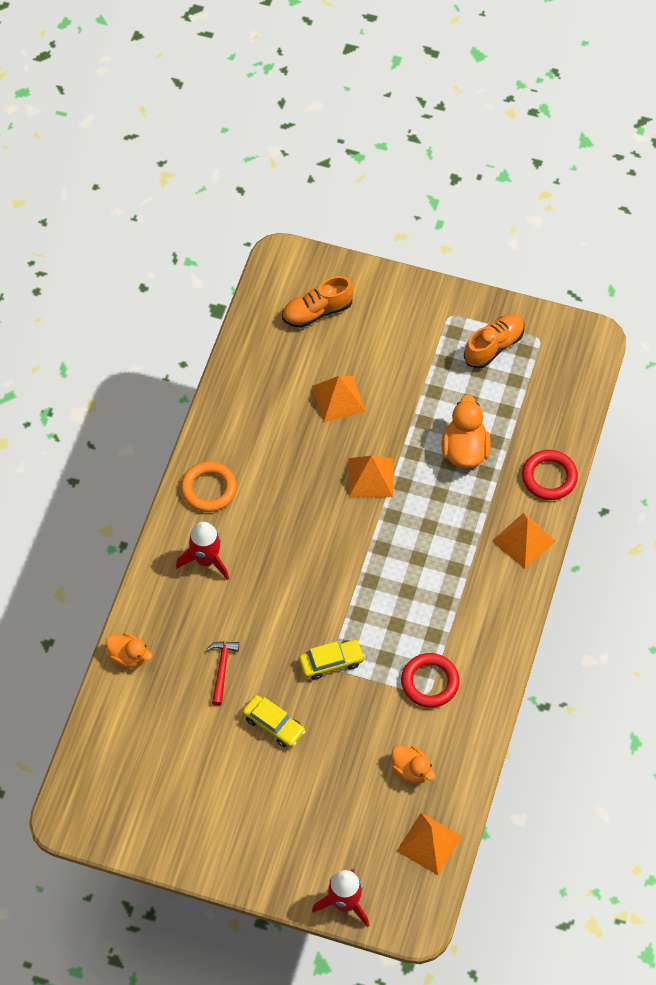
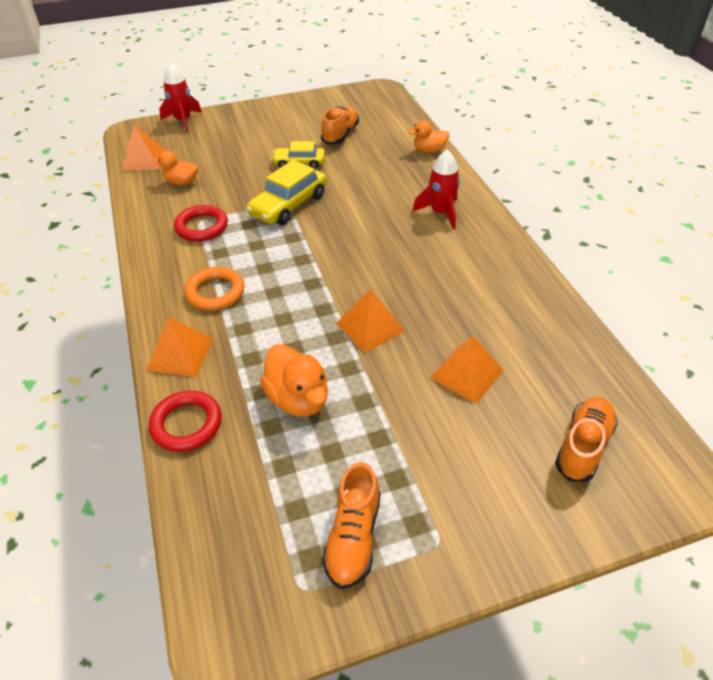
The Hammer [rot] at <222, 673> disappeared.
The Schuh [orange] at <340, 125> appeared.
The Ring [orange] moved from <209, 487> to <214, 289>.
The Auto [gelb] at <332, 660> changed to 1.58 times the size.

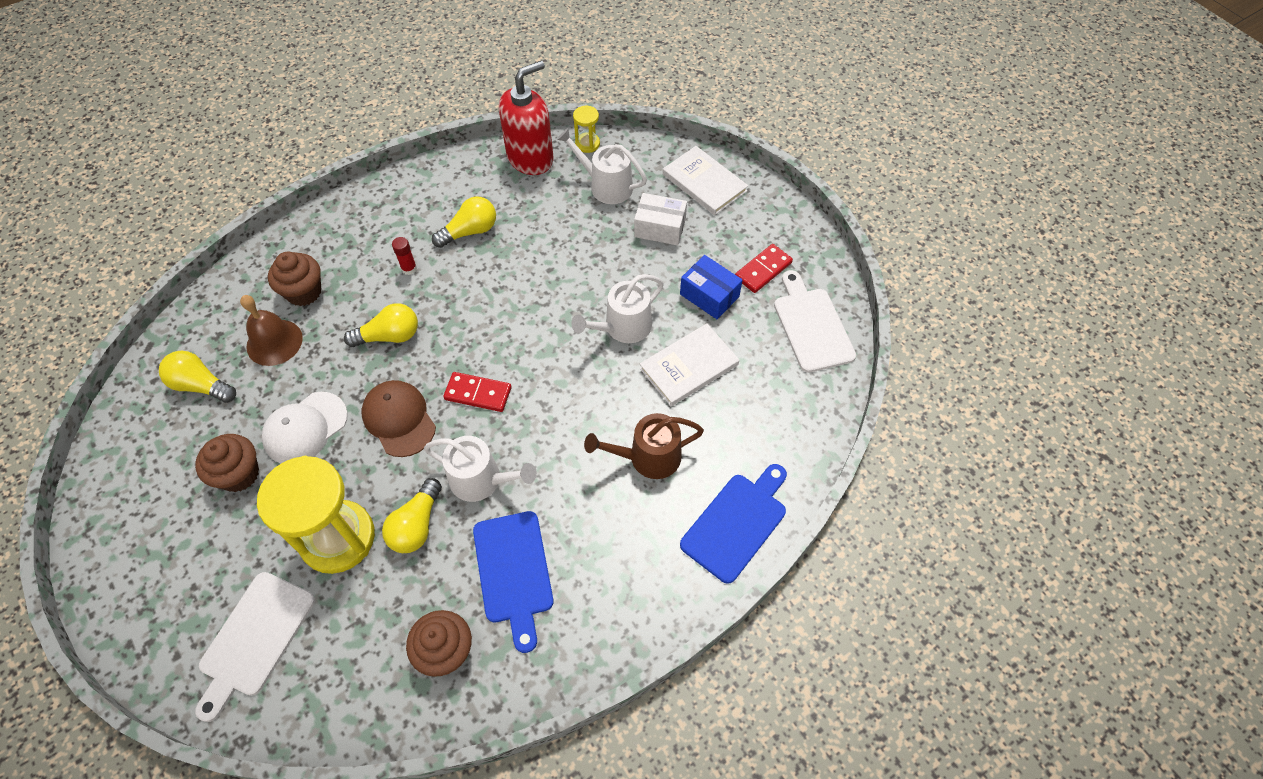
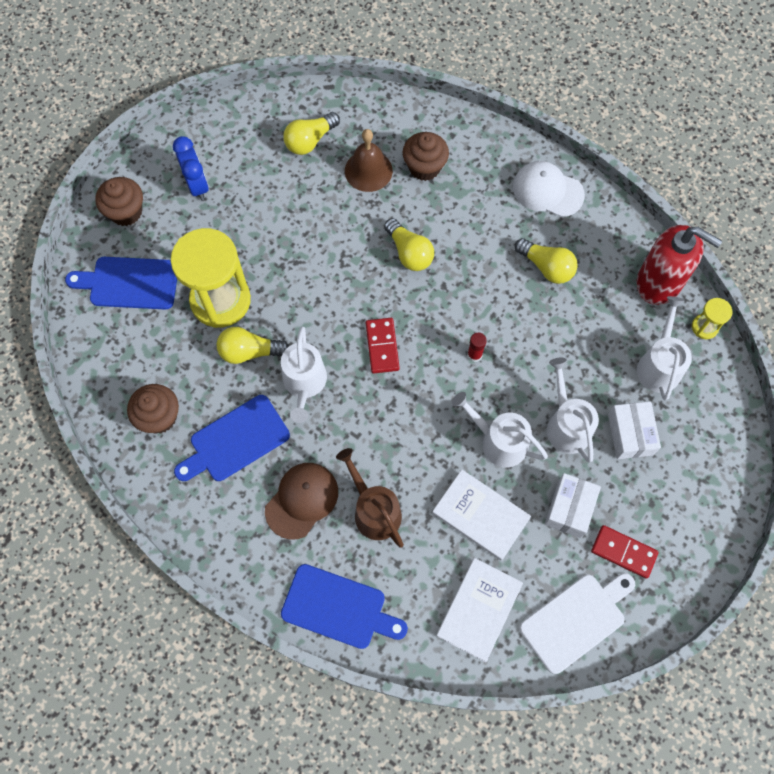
The Wecker [blau] at <191, 168> appeared.
The Gießkanne [weiß] at <573, 410> appeared.
The Muffin [braun] moved from <227, 463> to <119, 201>.
The Kappe [weiß] moved from <305, 427> to <549, 189>.
The Kappe [braun] moved from <398, 418> to <301, 501>.
The Klebestift [rot] moved from <404, 256> to <477, 347>.
The Buch [weiß] moved from <705, 180> to <479, 610>.
The Schneidebrett [weiß] at <255, 647> became the Schneidebrett [blau] at <121, 283>.
The Schachtel [blau] at <711, 287> became the Schachtel [weiß] at <572, 505>.
The Glühbirne [gelb] at <197, 377> turned 135 degrees counterclockwise.

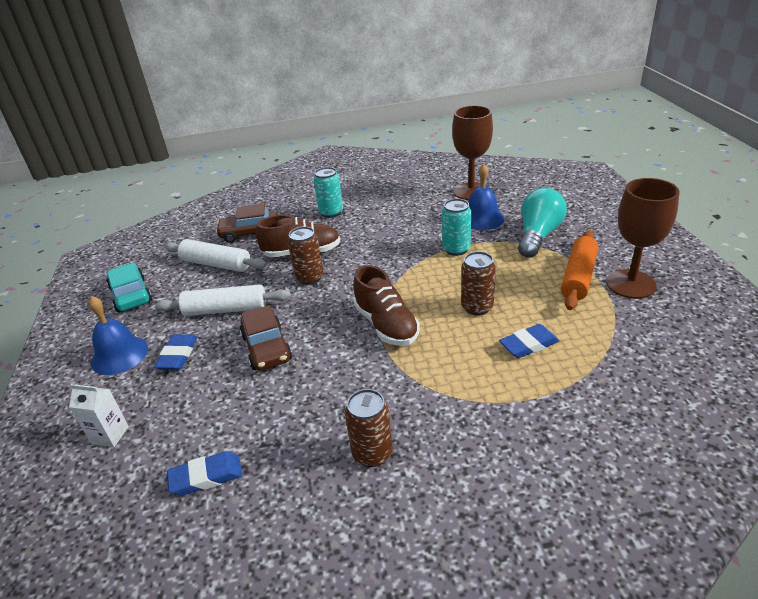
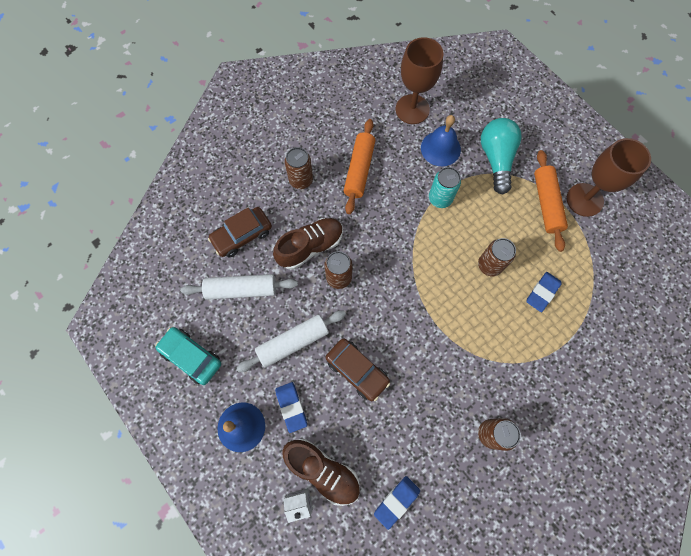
The Nudelholz [orange] at <359, 166> appeared.
The Schuh [braun] moved from <386, 305> to <321, 472>.
The Dose [türkis] at <328, 192> became the Dose [braun] at <299, 168>.

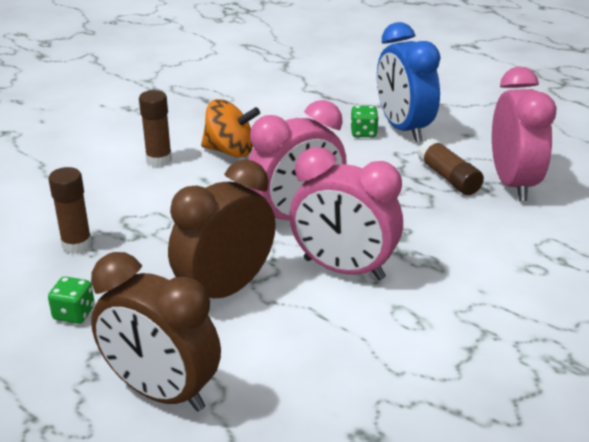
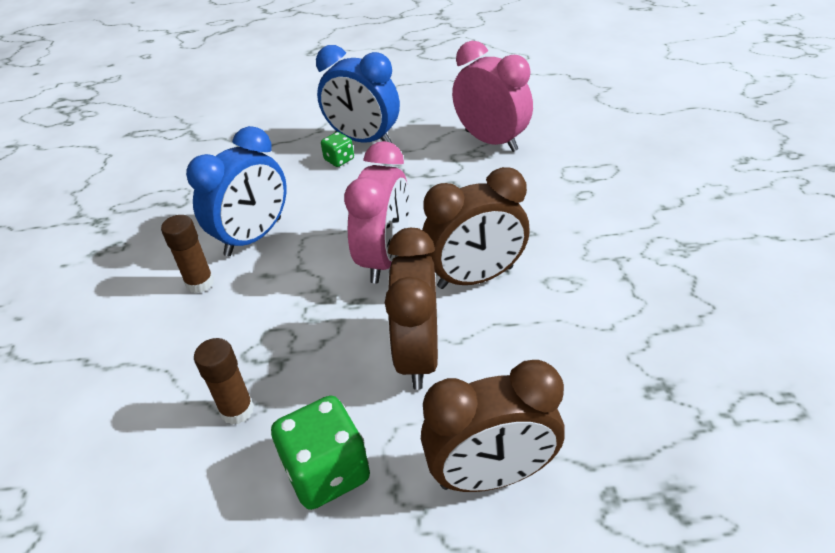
The Klebestift [braun] at <451, 166> disappeared.
The Kreisel [orange] at <230, 128> was replaced by the Wecker [blau] at <236, 191>.
The Wecker [rosa] at <346, 213> became the Wecker [braun] at <476, 228>.
The Spielwürfel [grün] at <71, 300> changed to 1.92 times the size.

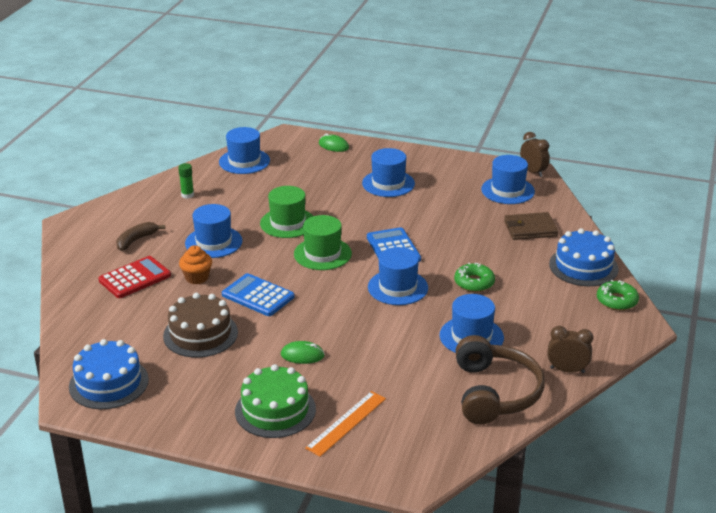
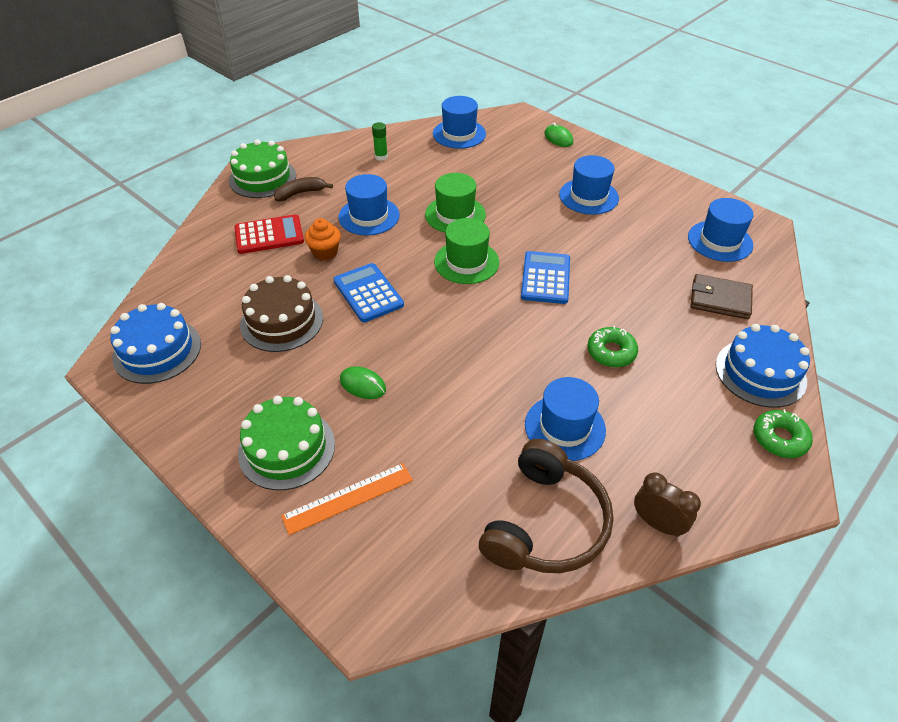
The Hut [blau] at <398, 276> disappeared.
The Wecker [braun] at <535, 154> disappeared.
The Kuchen [grün] at <262, 168> appeared.

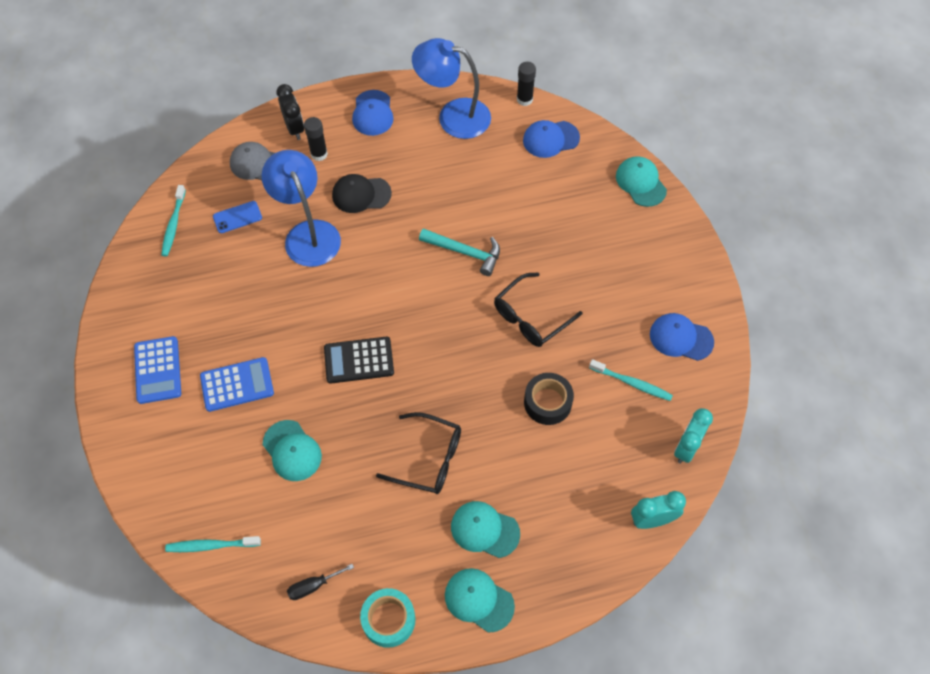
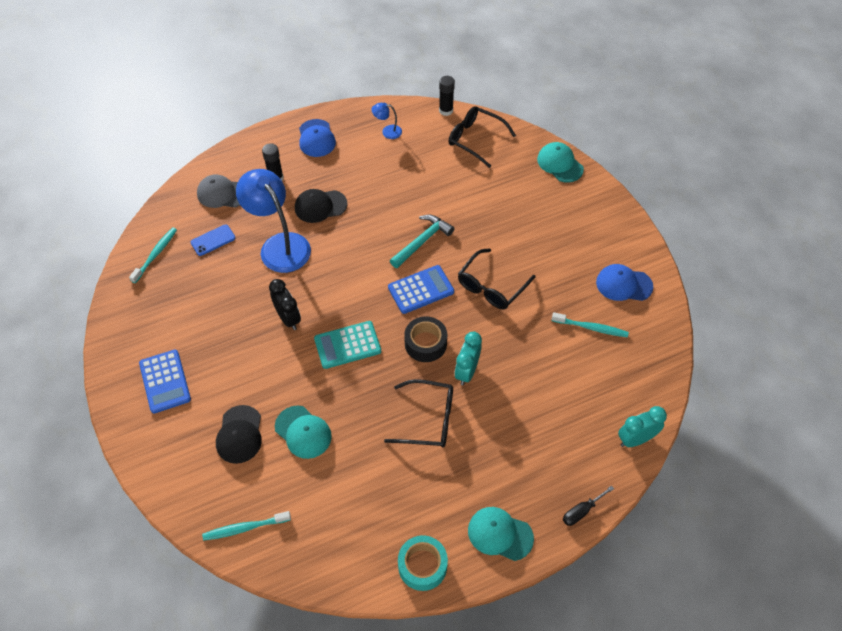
The Kappe [türkis] at <485, 529> disappeared.
The Kappe [schwarz] at <239, 434> appeared.
The Taschenrechner [blau] moved from <237, 384> to <421, 289>.
The Wecker [schwarz] moved from <290, 112> to <285, 304>.
The Schraubenzieher [schwarz] moved from <320, 582> to <588, 506>.
The Klebeband [schwarz] moved from <549, 399> to <425, 339>.
The Wecker [türkis] moved from <693, 436> to <468, 358>.
The Kappe [blau] at <551, 139> was replaced by the Brille [schwarz] at <482, 137>.
The Taschenrechner [schwarz] at <359, 360> became the Taschenrechner [türkis] at <347, 345>.
The Zahnbürste [türkis] at <173, 220> turned 150 degrees counterclockwise.
The Hammer [türkis] at <459, 252> turned 60 degrees counterclockwise.
The Lampe [blau] at <451, 88> changed to 0.43 times the size.

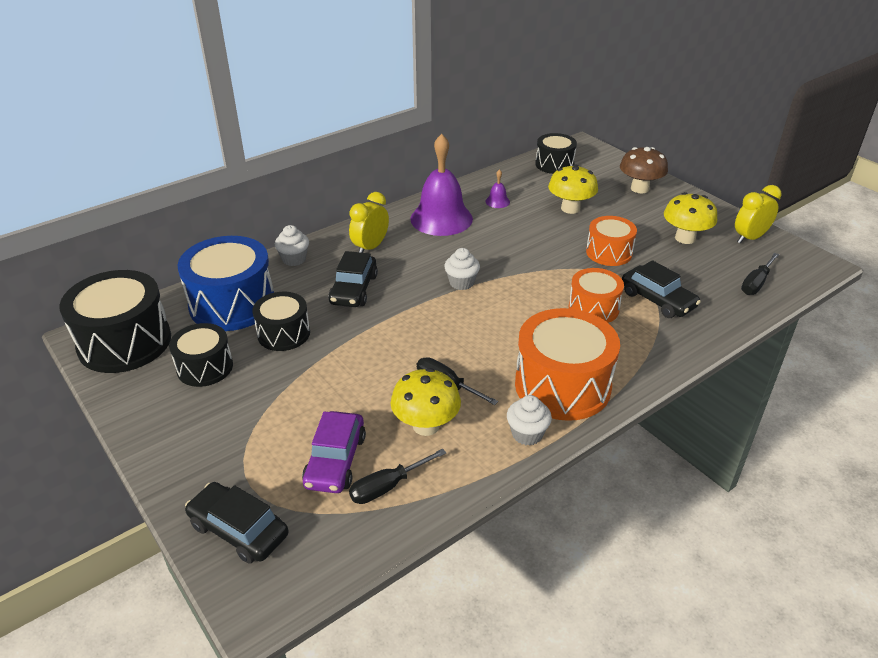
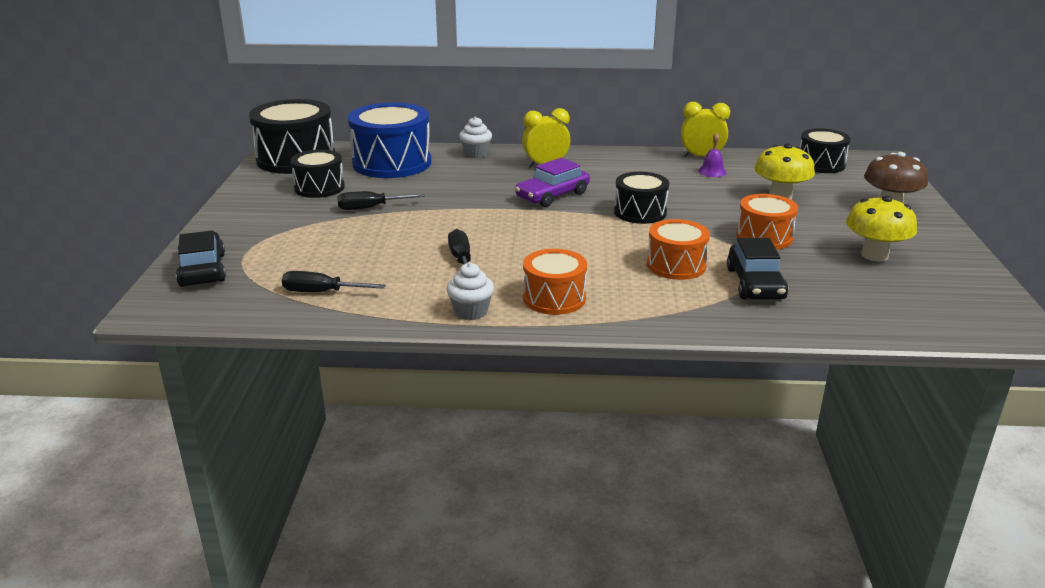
The Auto [schwarz] at <353, 279> disappeared.
The Pilz [gelb] at <426, 402> disappeared.
The Glocke [lila] at <441, 185> disappeared.
The Muffin [weiß] at <462, 269> disappeared.
The Trommel [schwarz] moved from <281, 321> to <641, 198>.
The Auto [lila] moved from <334, 452> to <552, 182>.
The Wecker [gelb] moved from <758, 214> to <705, 129>.
The Schraubenzieher [schwarz] moved from <760, 274> to <381, 200>.
The Trommel [orange] at <567, 364> changed to 0.59 times the size.

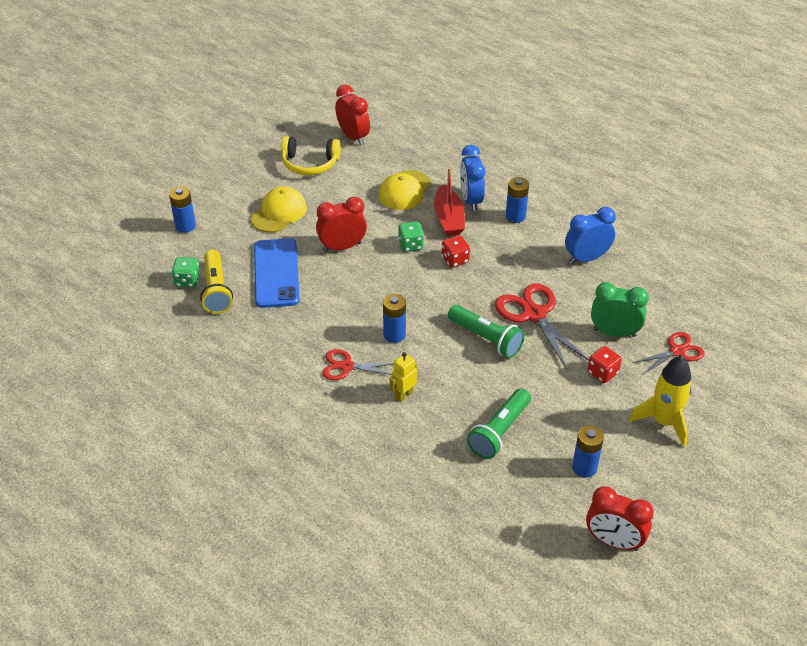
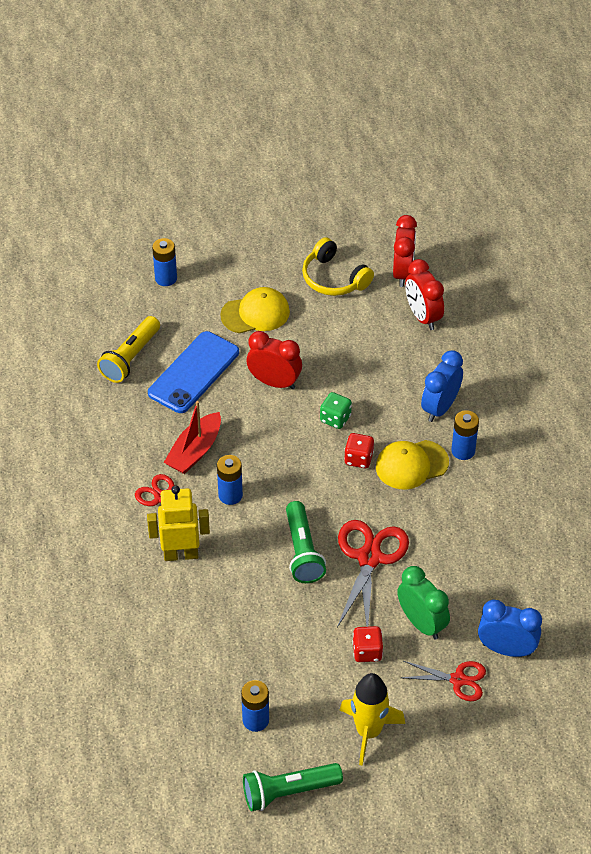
The Spielwürfel [grün] at <185, 272> disappeared.
The Kappe [gelb] moved from <405, 190> to <412, 464>.
The Boot [rot] moved from <449, 202> to <192, 437>.
The Taschenlampe [grün] moved from <499, 423> to <293, 787>.
The Wecker [blau] moved from <590, 235> to <510, 628>.
The Wecker [rot] moved from <620, 518> to <424, 294>.
The Roboter [gelb] at <403, 377> changed to 1.70 times the size.

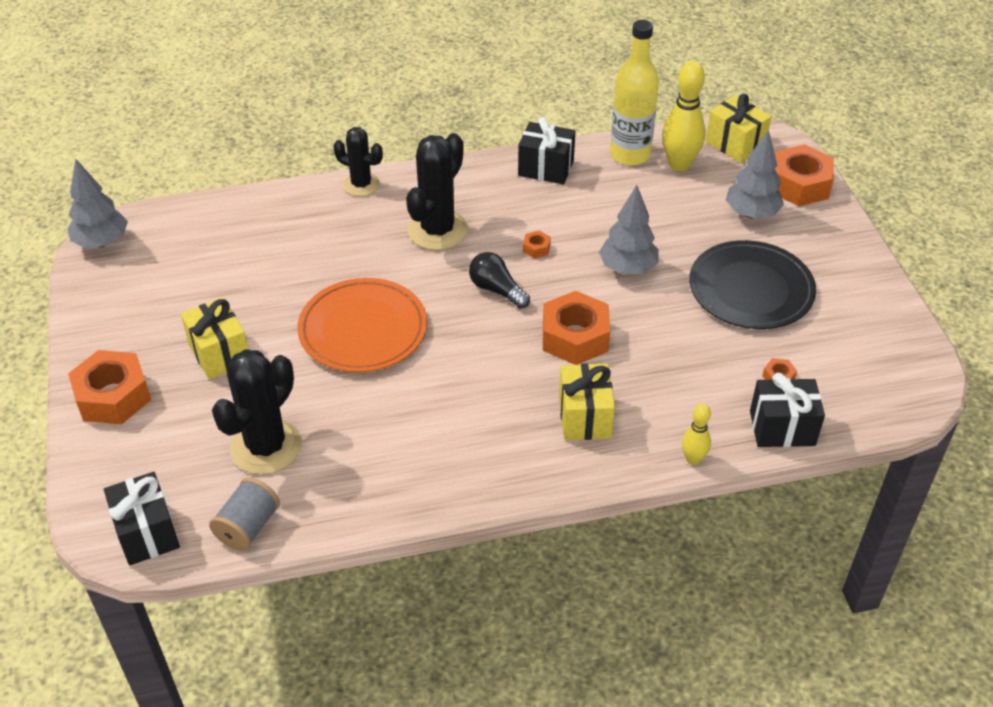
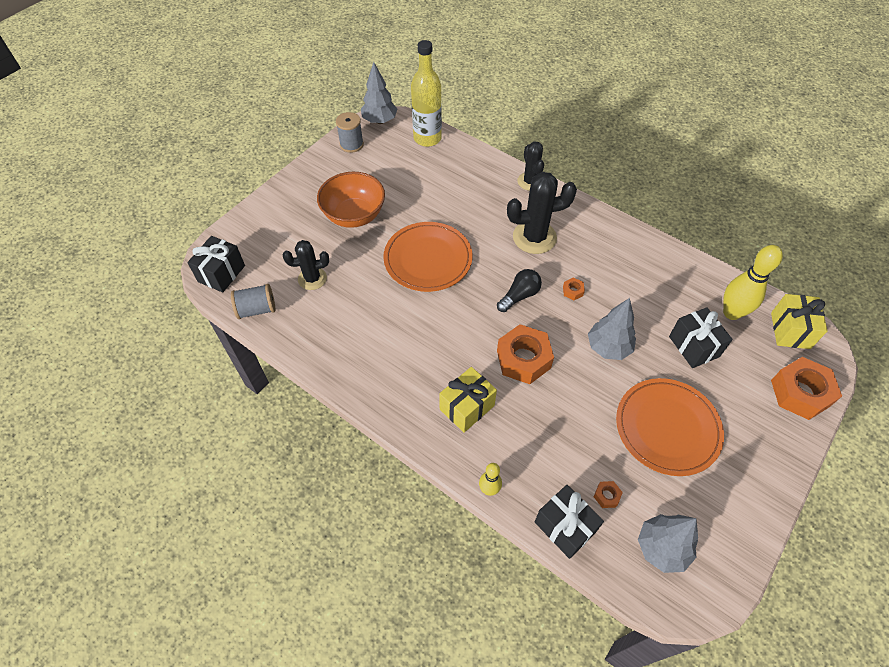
The Sechskantmutter [orange] at <109, 387> disappeared.
The Garnrolle [grau] at <350, 132> appeared.
The Geschenk [schwarz] moved from <547, 150> to <701, 337>.
The Flasche [gelb] moved from <634, 93> to <426, 93>.
The Baum [grau] moved from <755, 174> to <668, 543>.
The Geschenk [gelb] at <214, 338> was replaced by the Schüssel [orange] at <351, 200>.
The Teller [schwarz] at <752, 284> became the Teller [orange] at <670, 427>.
The Glühbirne [schwarz] at <499, 280> turned 45 degrees clockwise.
The Kaktus [schwarz] at <257, 412> changed to 0.63 times the size.

